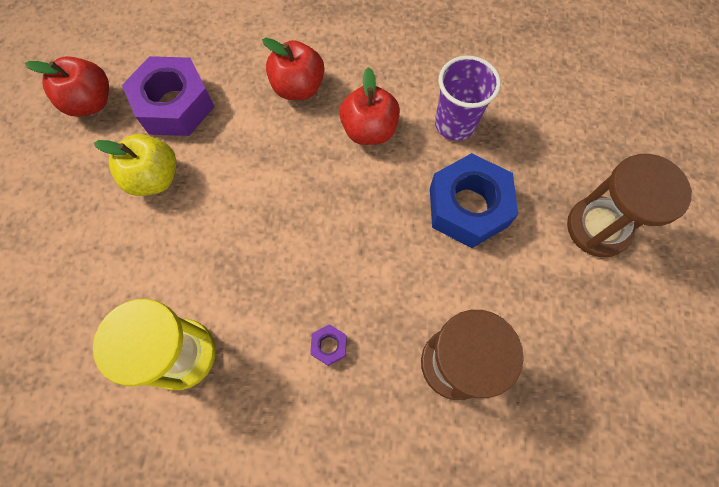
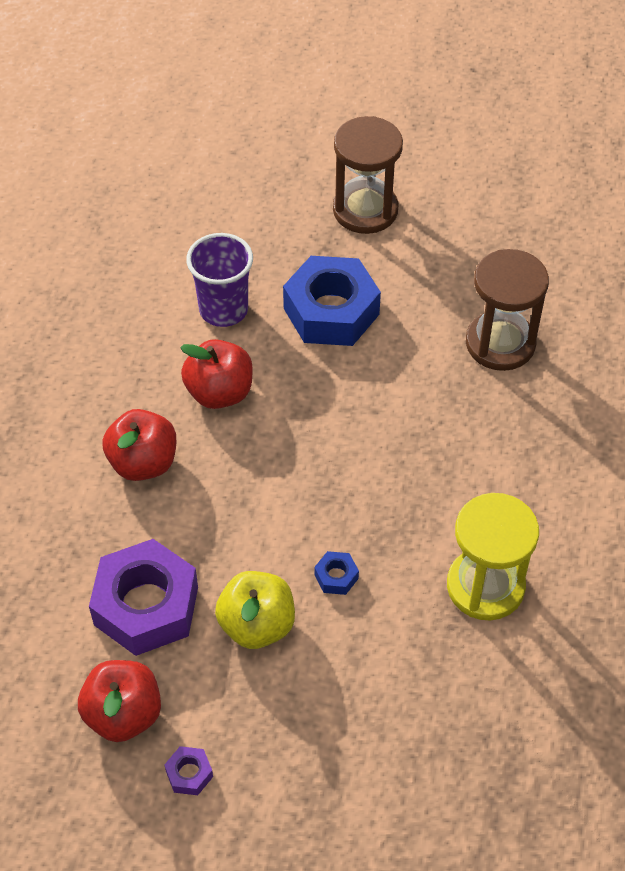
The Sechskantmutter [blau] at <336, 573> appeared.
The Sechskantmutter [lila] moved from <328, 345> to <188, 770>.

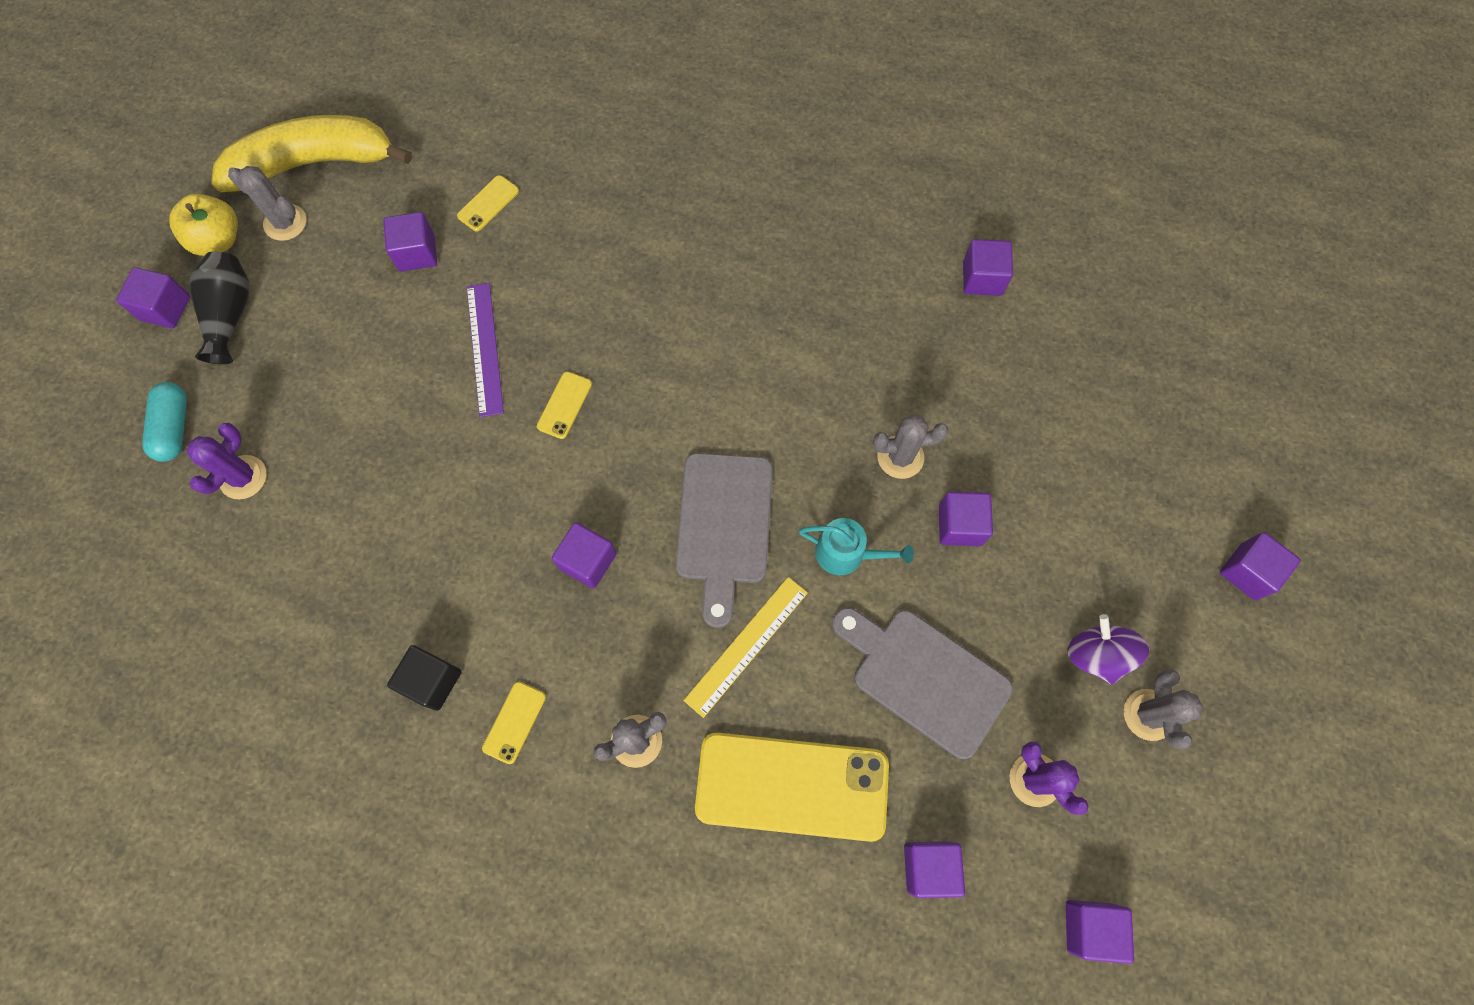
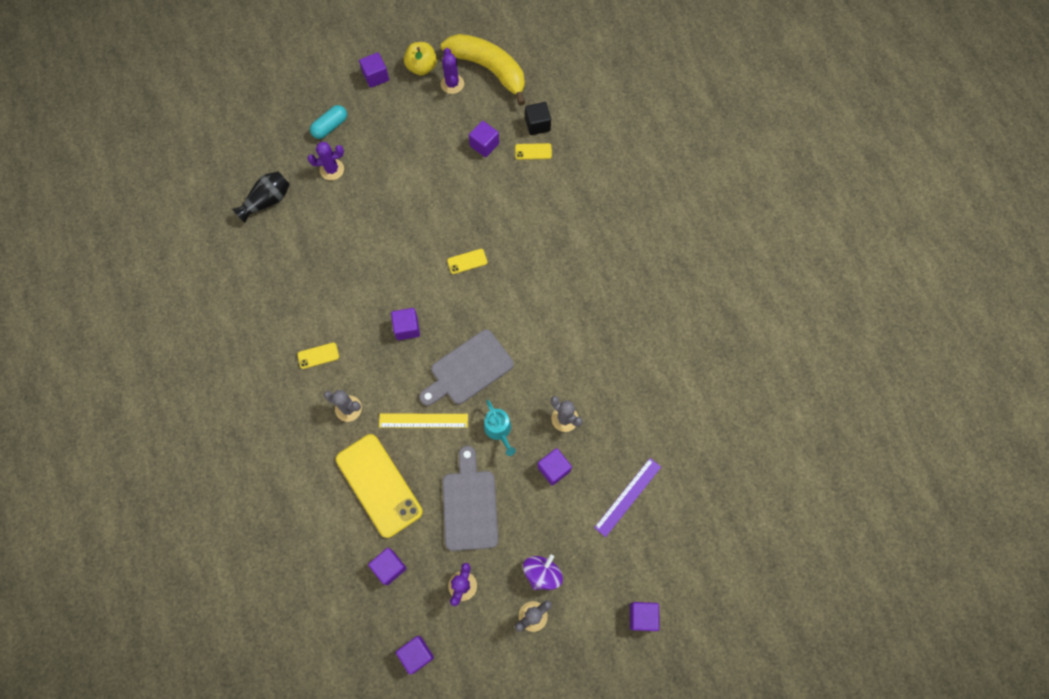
The Kubus [lila] at <988, 267> disappeared.
The Vase [schwarz] moved from <219, 307> to <261, 197>.
The Kubus [schwarz] moved from <424, 678> to <538, 118>.
The Lineal [lila] moved from <485, 350> to <627, 497>.
The Kaktus [grau] at <267, 203> became the Kaktus [lila] at <452, 71>.

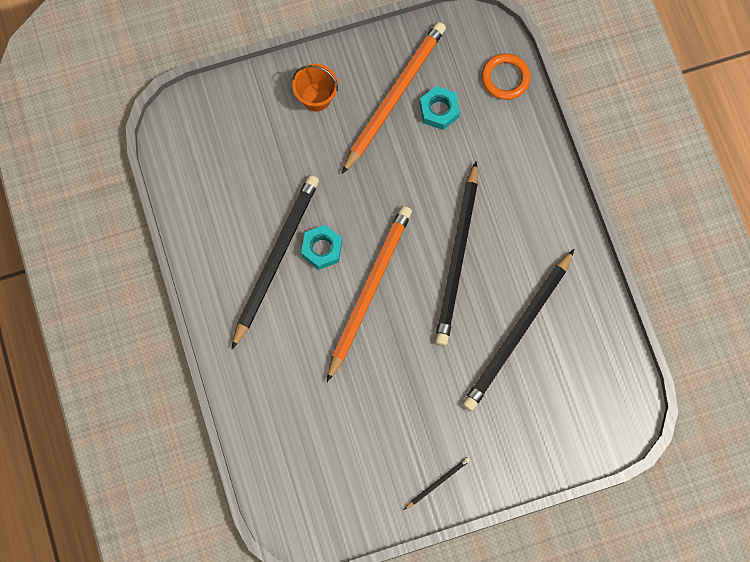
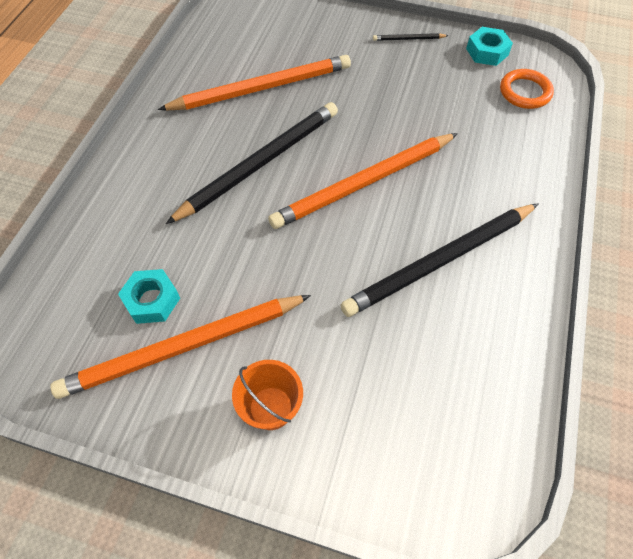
The Sechskantmutter [türkis] moved from <321, 247> to <489, 46>.
The Ring [orange] moved from <506, 76> to <527, 89>.
The Bleistift [schwarz] at <518, 330> became the Bleistift [orange] at <254, 82>.

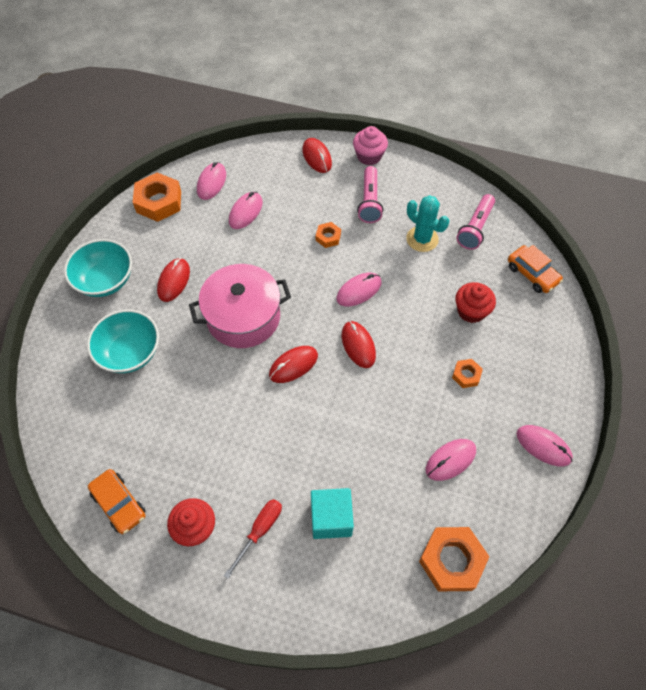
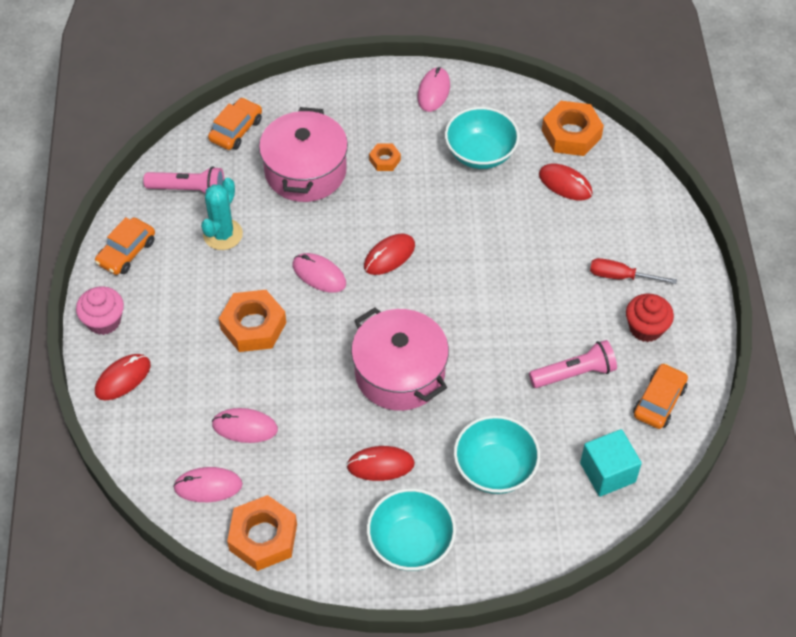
The Auto [orange] at <125, 246> appeared.
The Computermaus [rot] moved from <293, 364> to <566, 182>.
The Kubus [türkis] moved from <332, 513> to <611, 463>.
The Taschenlampe [rosa] moved from <370, 194> to <573, 364>.
The Computermaus [rosa] at <451, 460> was replaced by the Schüssel [türkis] at <482, 138>.
The Muffin [rot] at <476, 302> was replaced by the Kochtopf [rosa] at <303, 154>.
The Sechskantmutter [orange] at <328, 235> changed to 1.93 times the size.

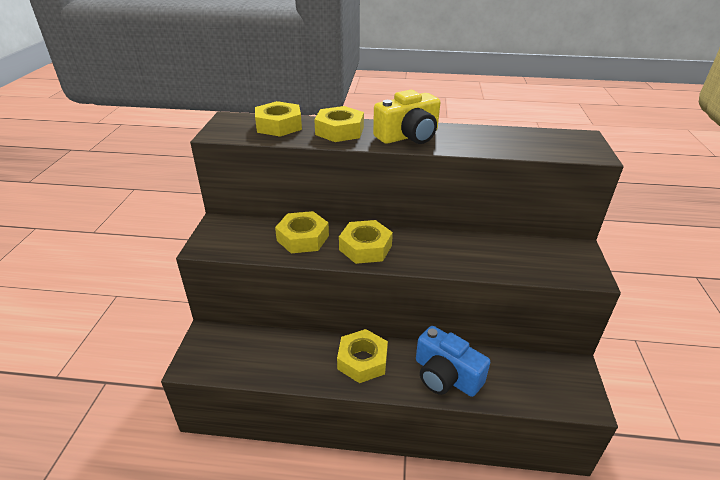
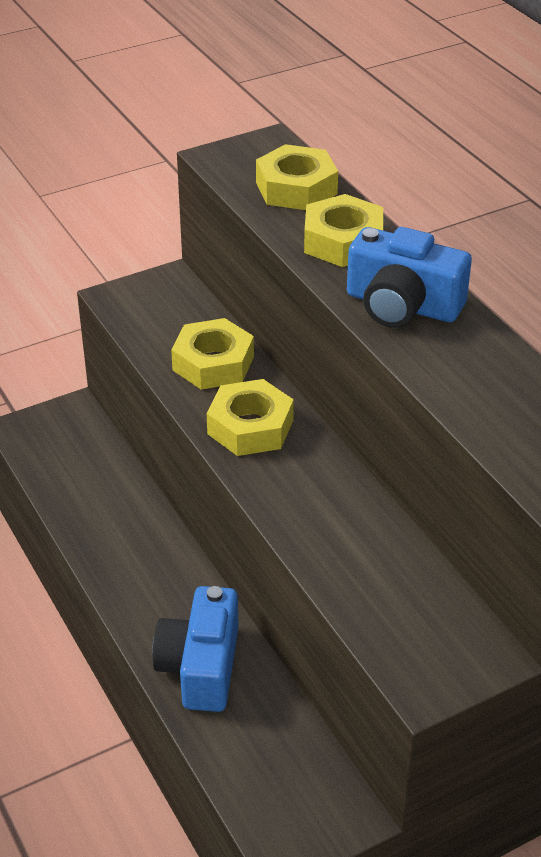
The Sechskantmutter [gelb] at <362, 356> disappeared.
The Kamera [gelb] at <406, 117> became the Kamera [blau] at <409, 277>.

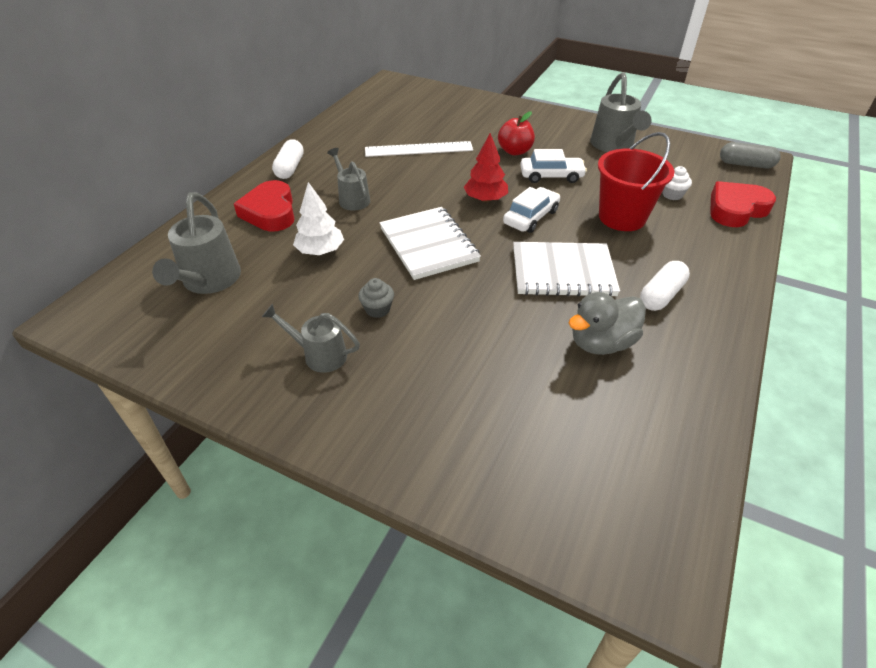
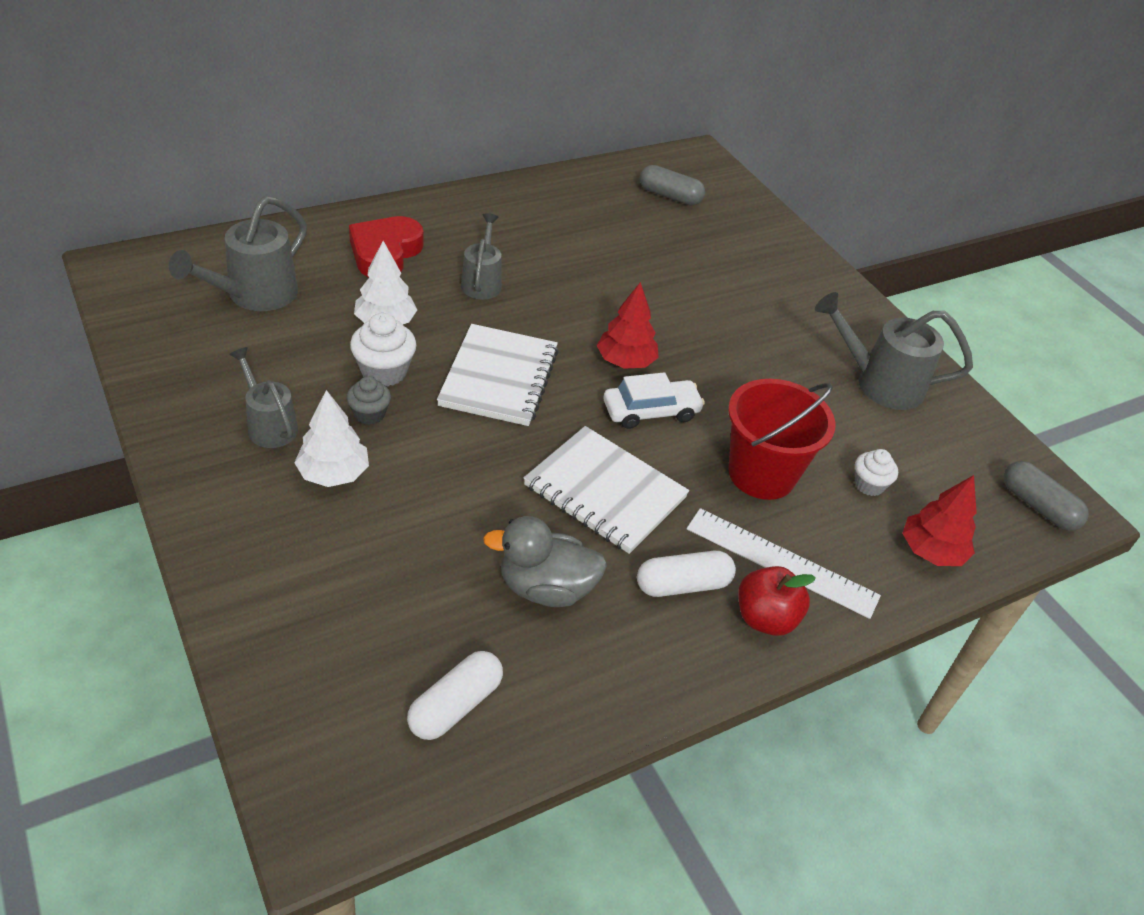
The Auto [weiß] at <553, 166> disappeared.
The Baum [weiß] at <331, 438> appeared.
The Muffin [weiß] at <383, 350> appeared.
The Kapsel [grau] at <672, 185> appeared.
The Kapsel [weiß] moved from <288, 159> to <455, 695>.
The Lineal [weiß] moved from <419, 149> to <784, 563>.
The Apfel [rot] moved from <516, 133> to <777, 601>.
The Herz [rot] at <743, 204> was replaced by the Baum [rot] at <939, 520>.
The Gießkanne [grau] at <621, 112> turned 75 degrees clockwise.

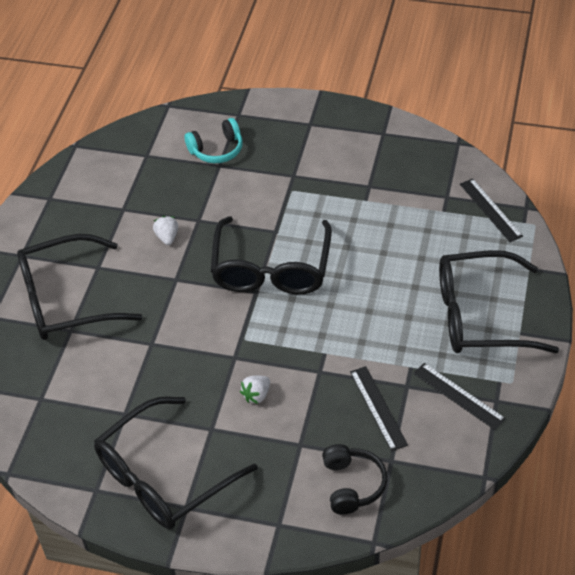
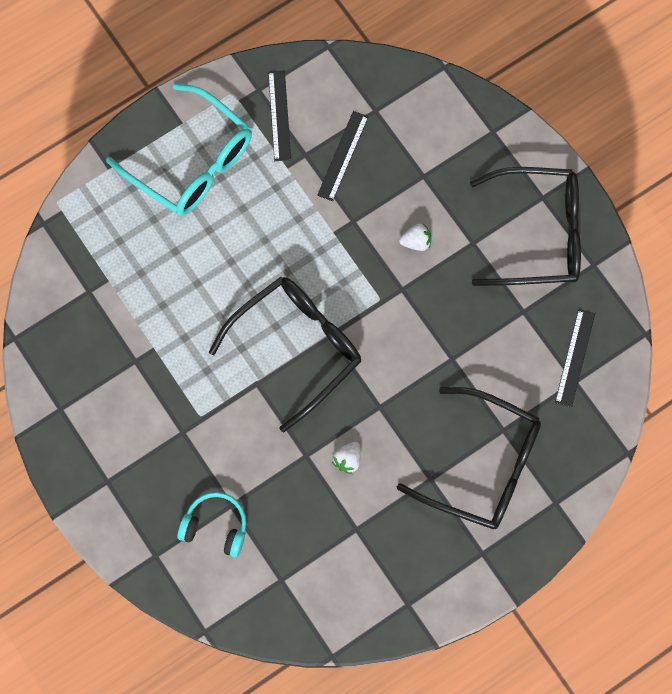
The Kopfhörer [schwarz] at <354, 479> disappeared.
The Lineal [schwarz] moved from <491, 210> to <575, 358>.
The Brille [schwarz] at <499, 301> became the Brille [türkis] at <179, 150>.

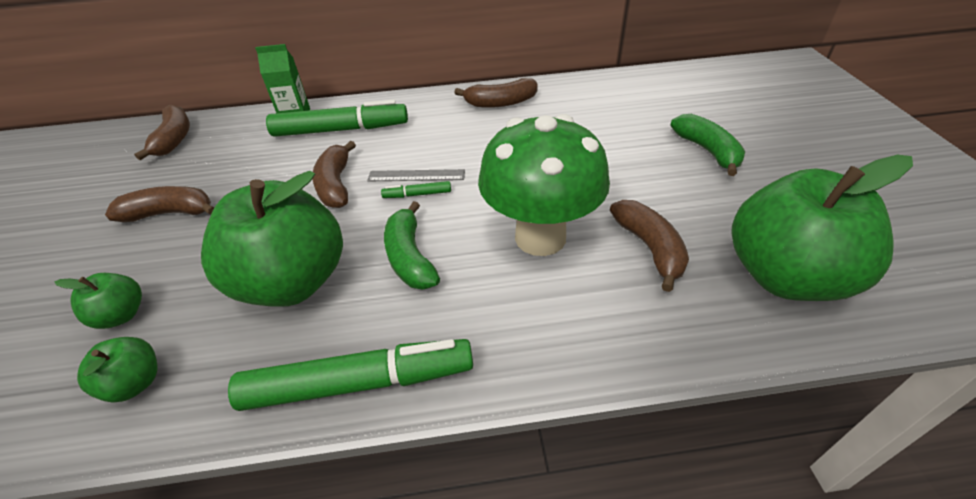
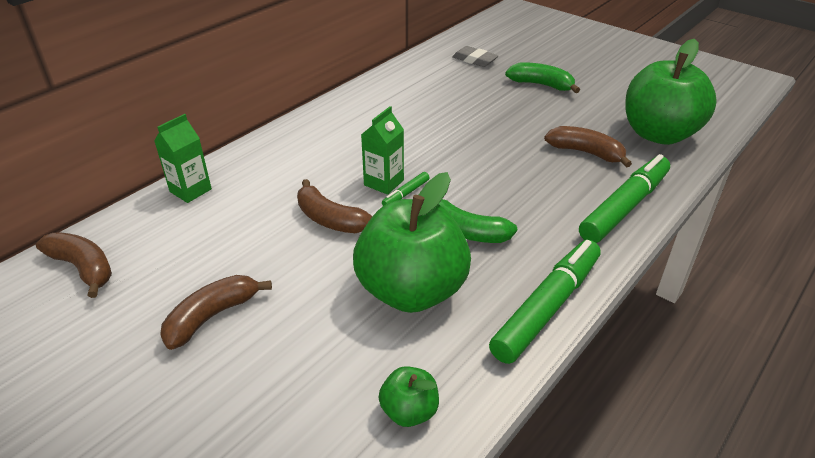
The Apfel [grün] at <98, 301> disappeared.
The Banane [braun] at <496, 93> disappeared.
The Pilz [grün] at <544, 185> disappeared.
The Radiergummi [grau] at <475, 56> appeared.
The Filzstift [grün] moved from <337, 118> to <624, 198>.
The Lineal [grau] at <416, 175> was replaced by the Getränkekarton [grün] at <382, 150>.

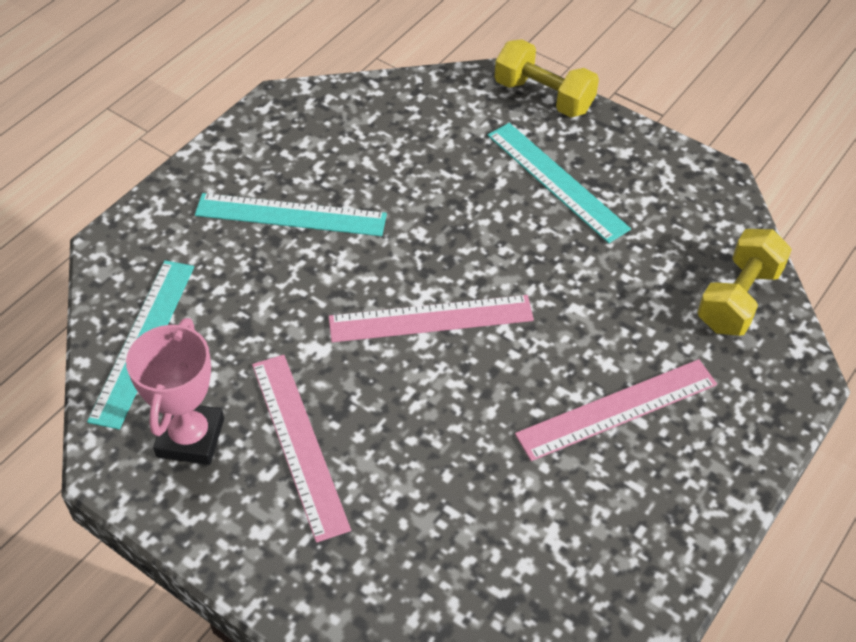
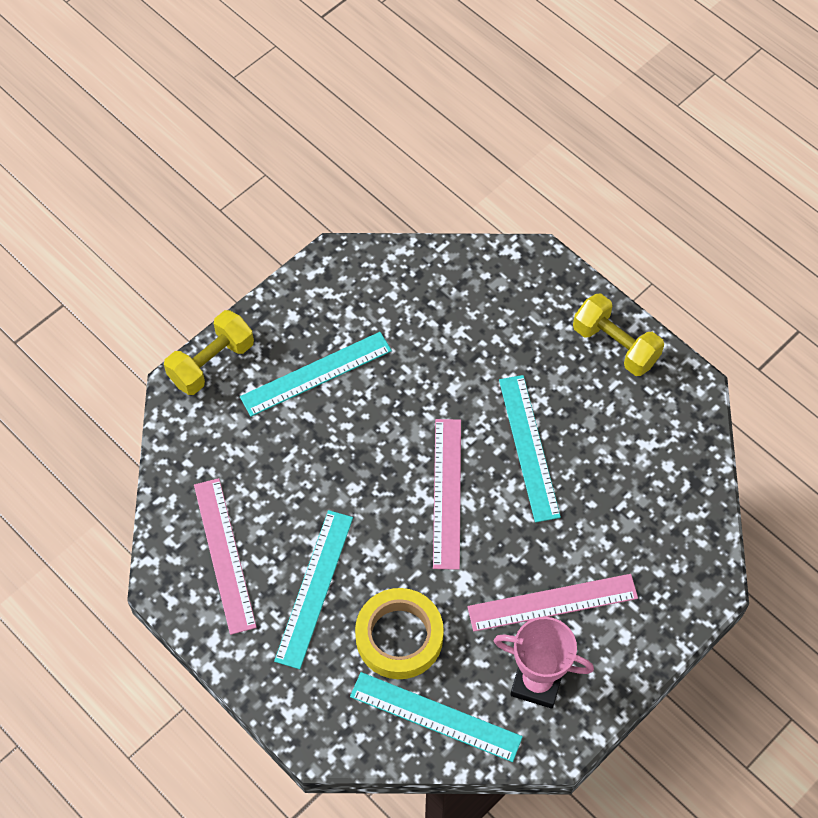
The Klebeband [gelb] at <399, 633> appeared.
The Lineal [türkis] at <530, 448> appeared.
The Lineal [rosa] moved from <616, 410> to <225, 556>.
The Hantel [gelb] moved from <744, 282> to <618, 334>.

